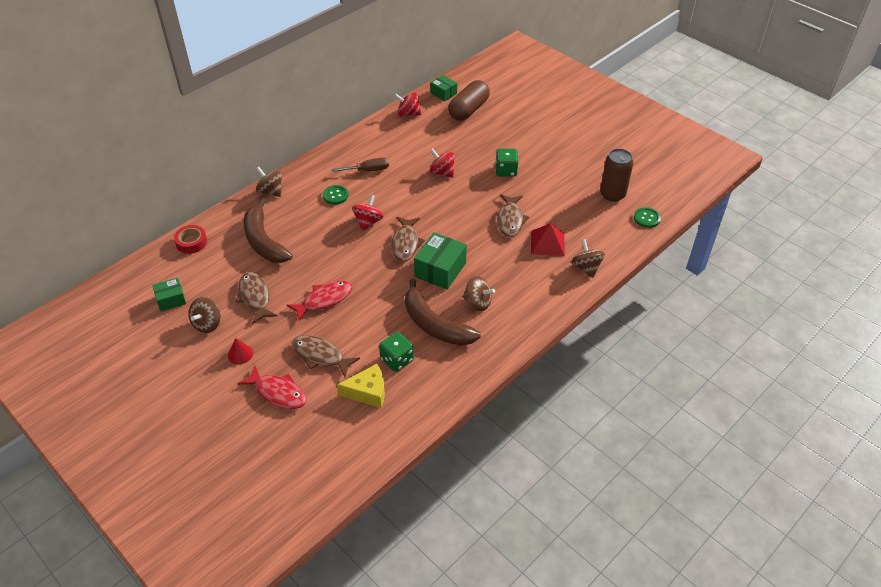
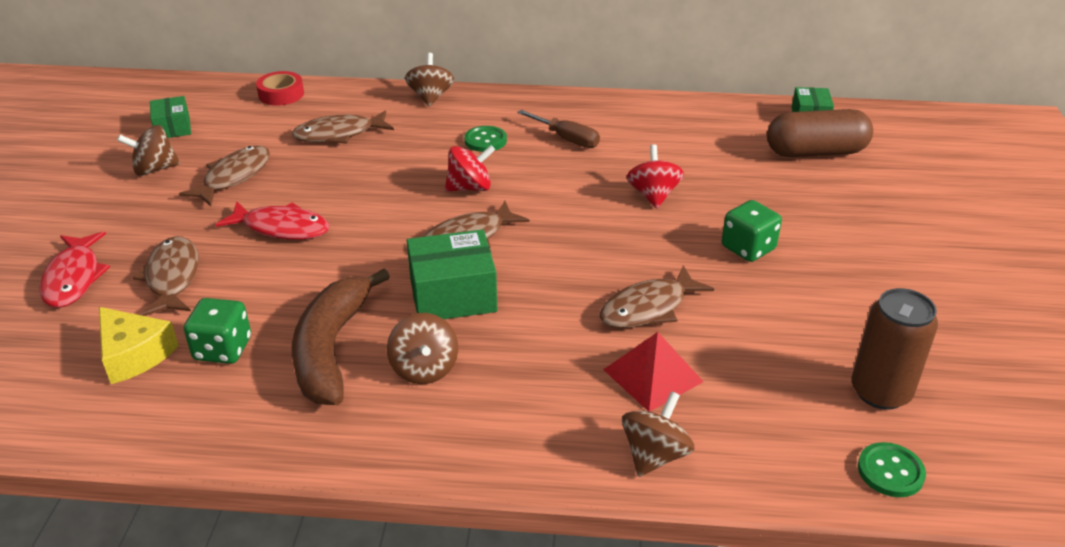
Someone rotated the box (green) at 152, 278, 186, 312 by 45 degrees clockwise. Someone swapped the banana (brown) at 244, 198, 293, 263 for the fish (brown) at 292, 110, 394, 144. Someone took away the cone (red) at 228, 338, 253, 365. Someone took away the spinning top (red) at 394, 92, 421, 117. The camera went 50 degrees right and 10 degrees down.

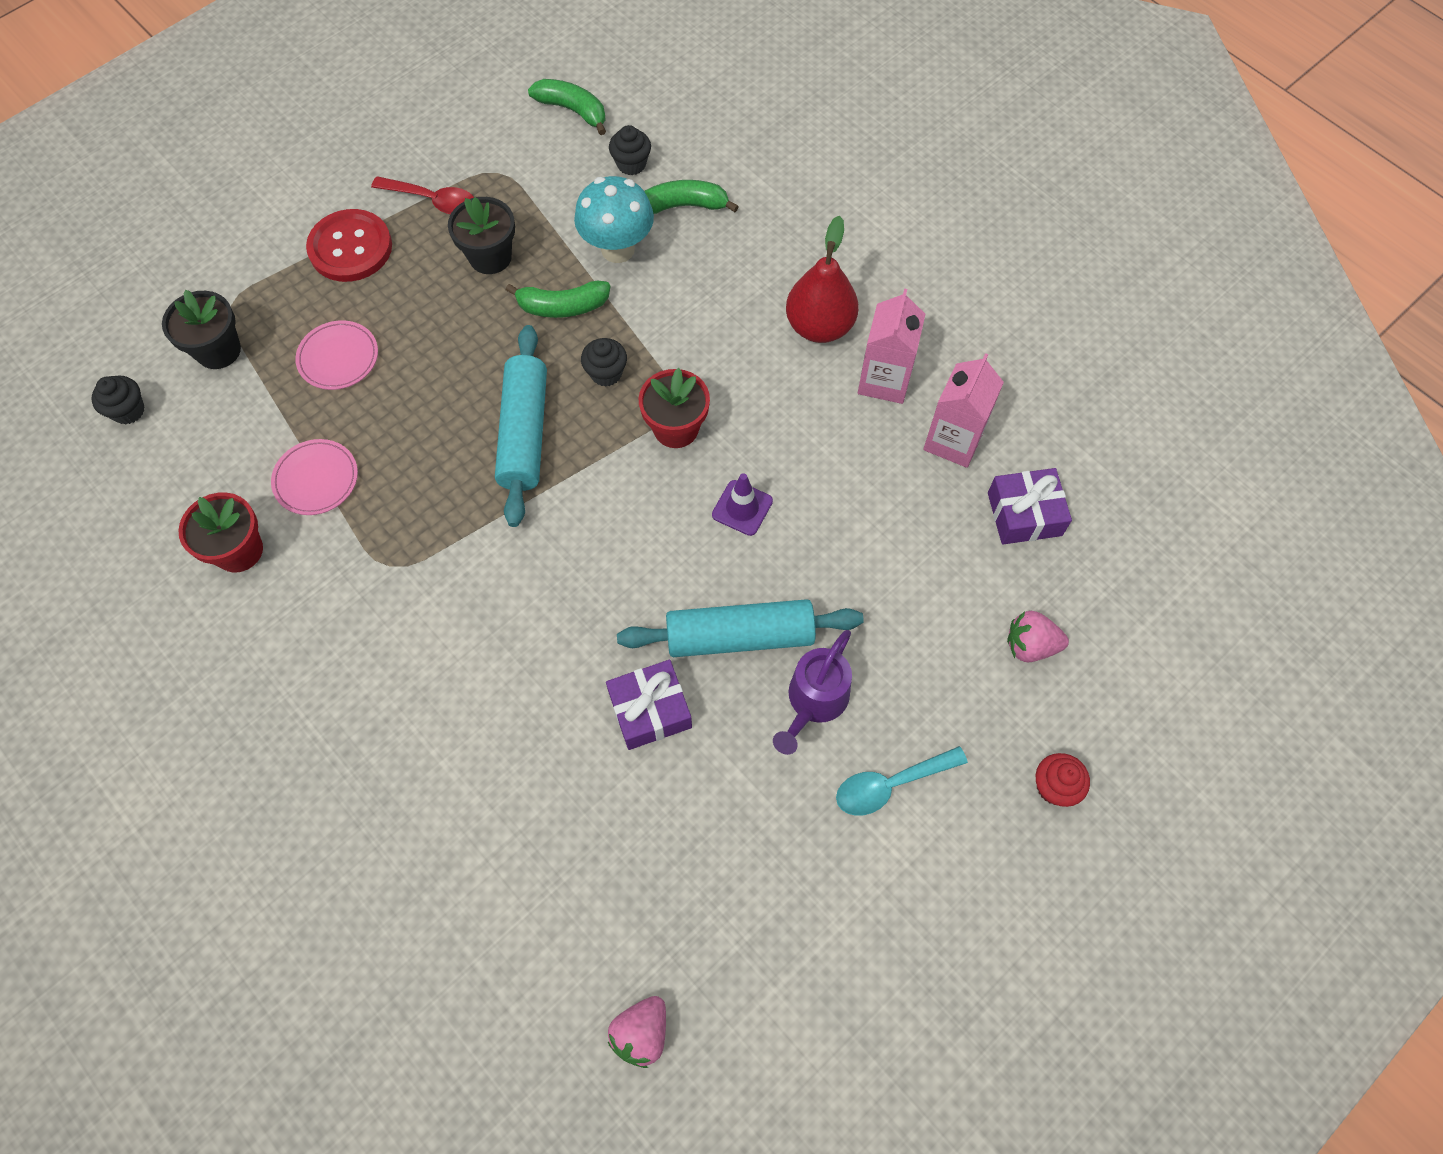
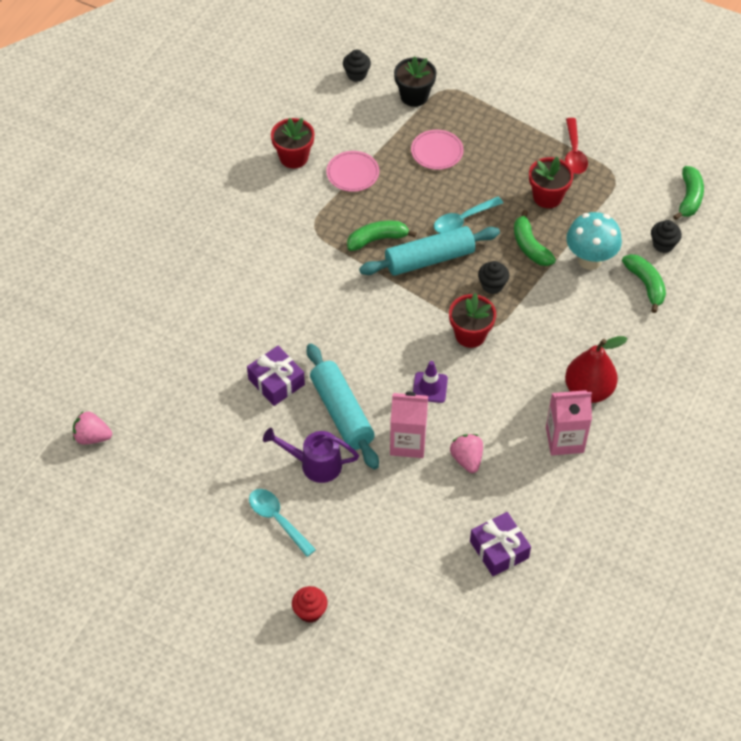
Someone put down the banana (green) at 347, 221, 417, 251. Someone carried the carton (pink) from 923, 353, 1004, 468 to 390, 392, 428, 458. Someone put down the spoon (turquoise) at 434, 197, 503, 233. Someone carried the strawberry (pink) from 1007, 611, 1069, 662 to 450, 434, 483, 473. Someone repainted the flower pot (black) at 448, 197, 515, 274, which became the flower pot (red) at 529, 156, 573, 208. Someone took away the button (red) at 306, 209, 392, 282. The camera went 70 degrees right and 10 degrees down.

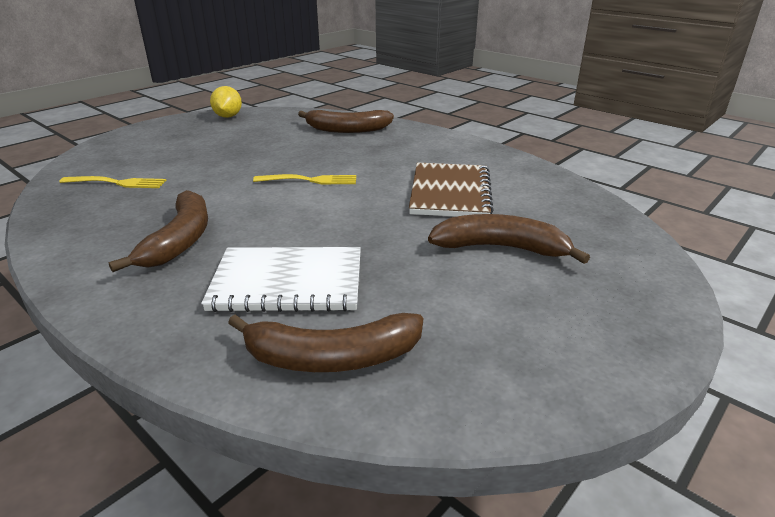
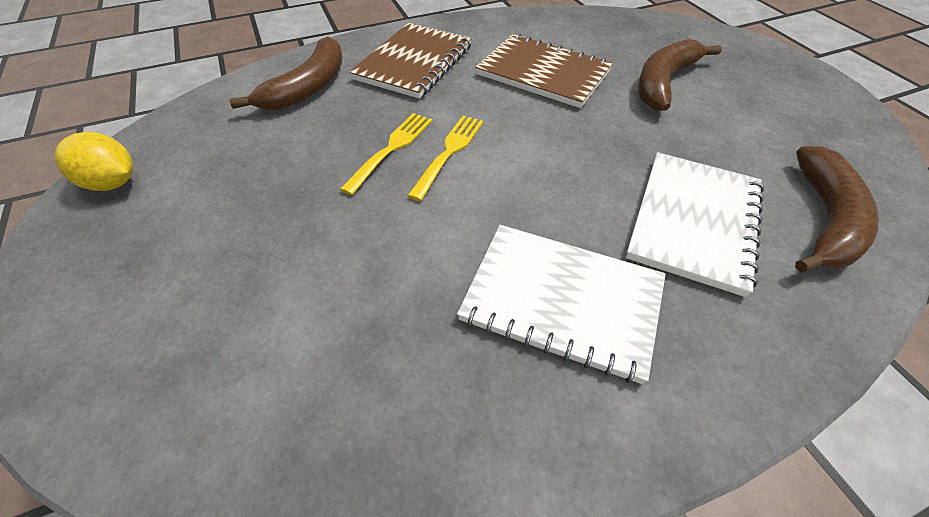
Someone carried the fork (yellow) from 59, 176, 166, 188 to 340, 113, 432, 195. Someone put down the notebook (brown) at 349, 23, 472, 99. Someone swapped the banana (brown) at 108, 190, 208, 272 for the notebook (white) at 457, 225, 666, 384. The camera went 65 degrees left and 20 degrees up.

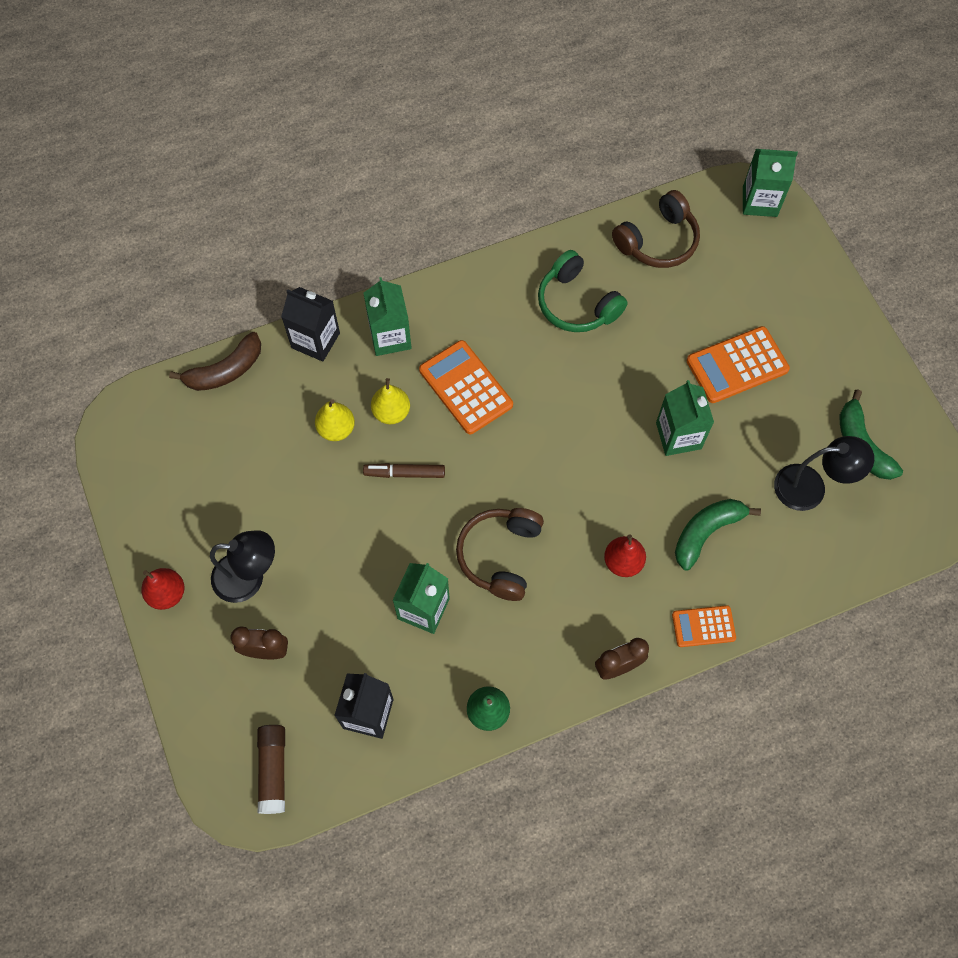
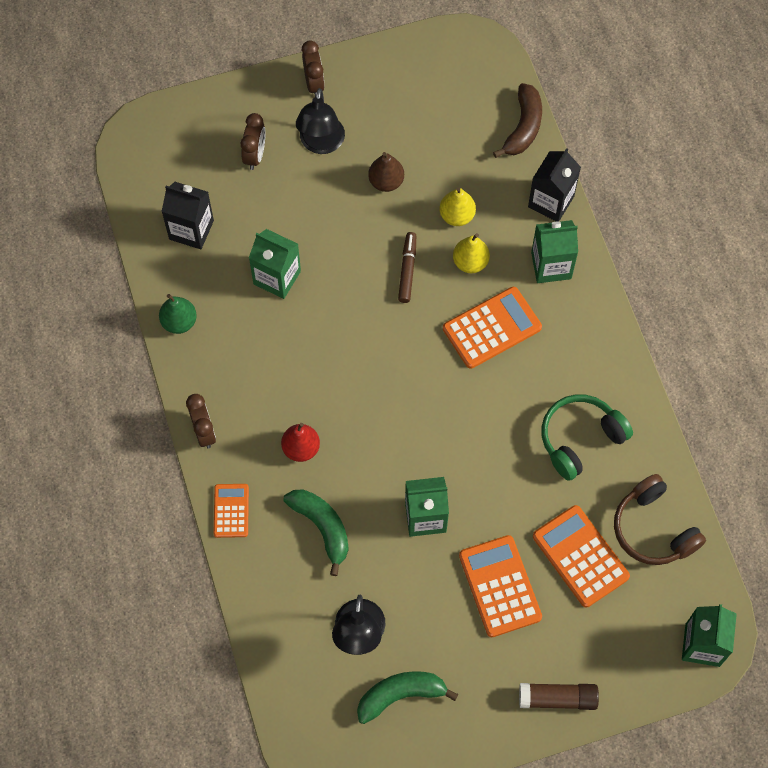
Someone swapped the pear (red) at 141, 568, 185, 610 for the clock (brown) at 302, 40, 325, 97. Someone put down the pear (brown) at 368, 152, 404, 192. Someone rotated the banana (brown) at 169, 332, 261, 391 by 135 degrees counterclockwise. Someone carried the glue stick (brown) from 257, 725, 285, 814 to 519, 683, 599, 710. Someone put down the calculator (orange) at 533, 505, 630, 608. Someone took away the headphones (brown) at 456, 508, 544, 601. The camera went 95 degrees right and 0 degrees up.

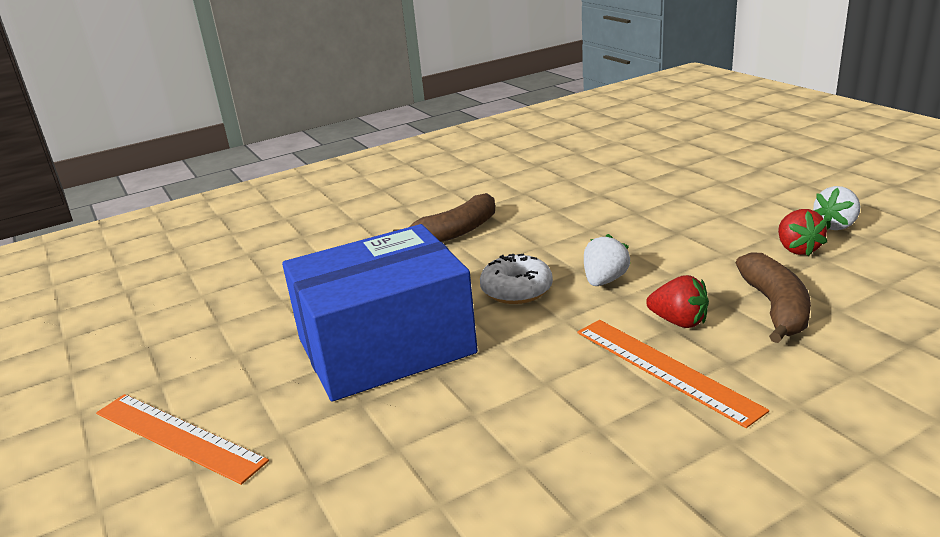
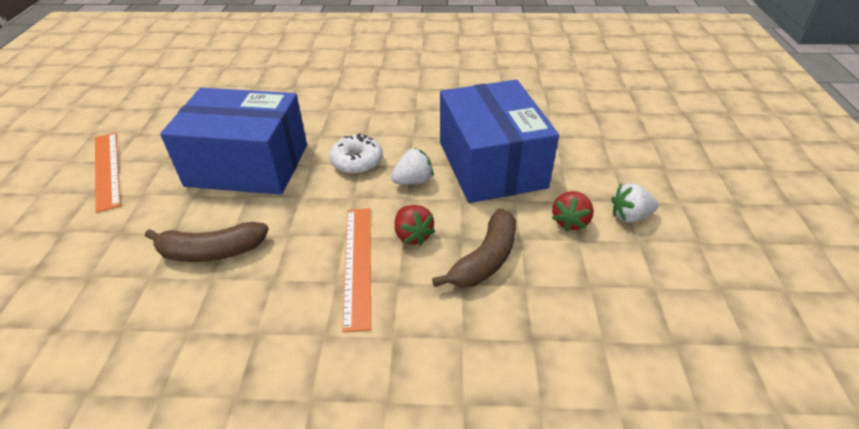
Someone carried the banana (brown) from 393, 193, 495, 242 to 145, 222, 269, 262. Someone put down the box (blue) at 440, 80, 559, 203. The camera went 30 degrees right and 15 degrees up.

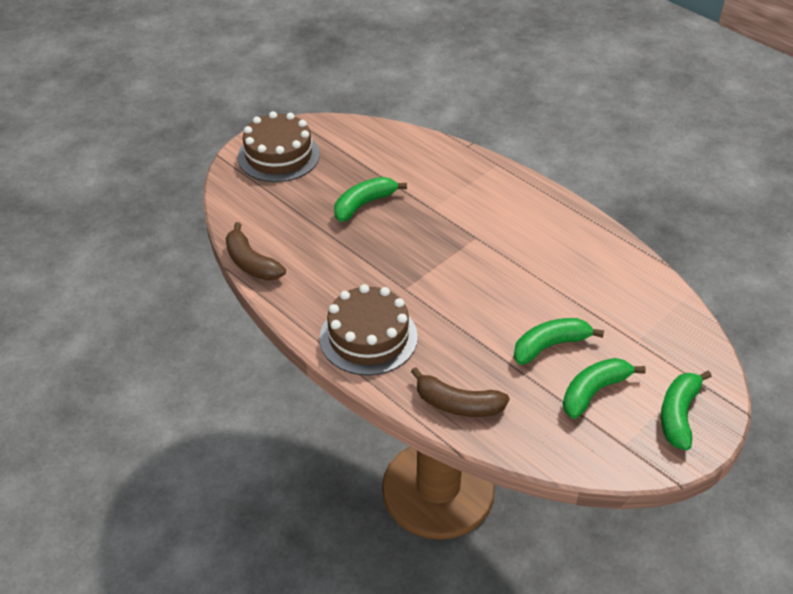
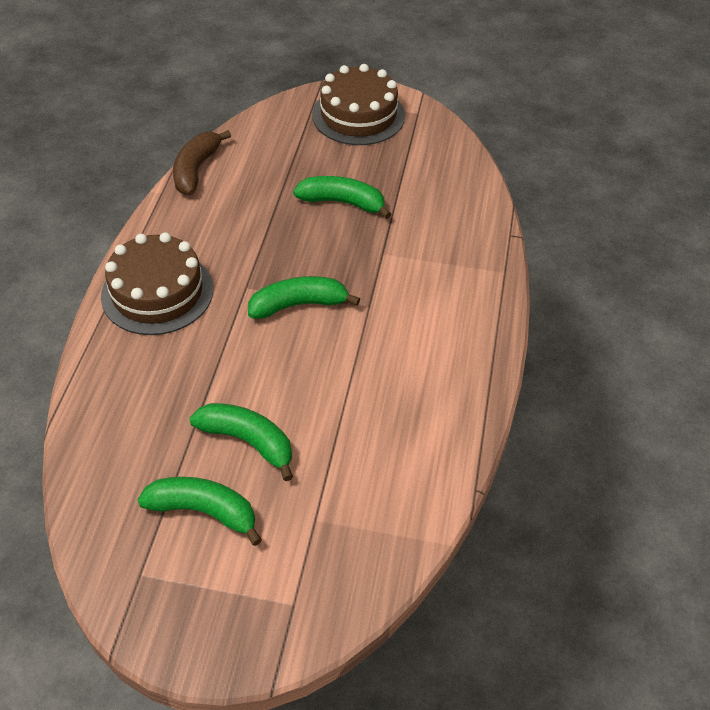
Someone carried the banana (green) from 661, 371, 712, 450 to 248, 276, 360, 319. Someone took away the banana (brown) at 411, 367, 510, 417. The camera went 55 degrees right and 5 degrees up.

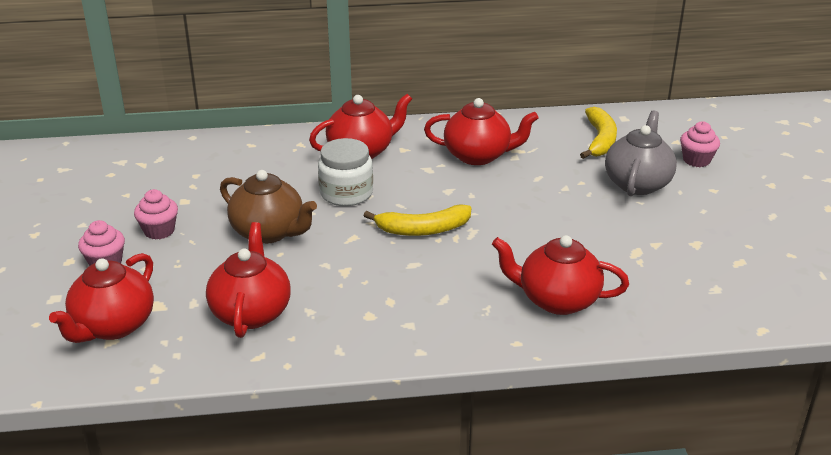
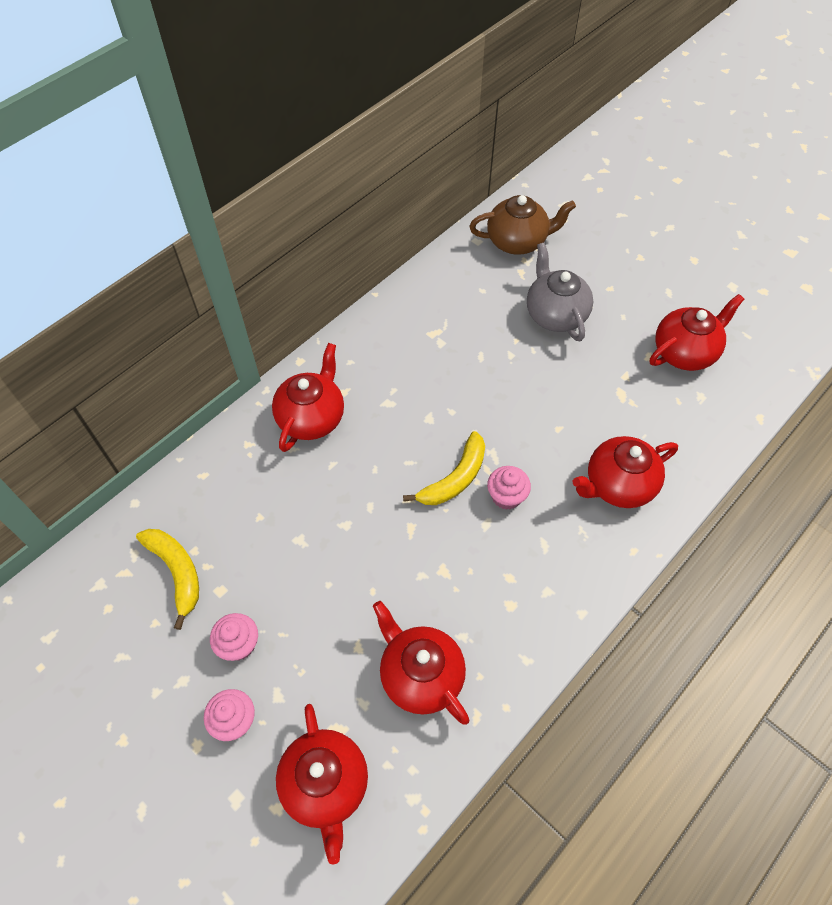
Someone carried the banana (yellow) from 580, 107, 617, 159 to 136, 529, 199, 630. Someone carried the teapot (brown) from 220, 170, 317, 244 to 469, 195, 576, 255. Someone carried the cupcake (pink) from 680, 121, 720, 167 to 487, 466, 531, 510. Someone carried the teapot (red) from 424, 98, 539, 165 to 650, 294, 744, 371. Someone took away the jar (white) at 318, 138, 373, 206. The camera went 40 degrees left and 25 degrees up.

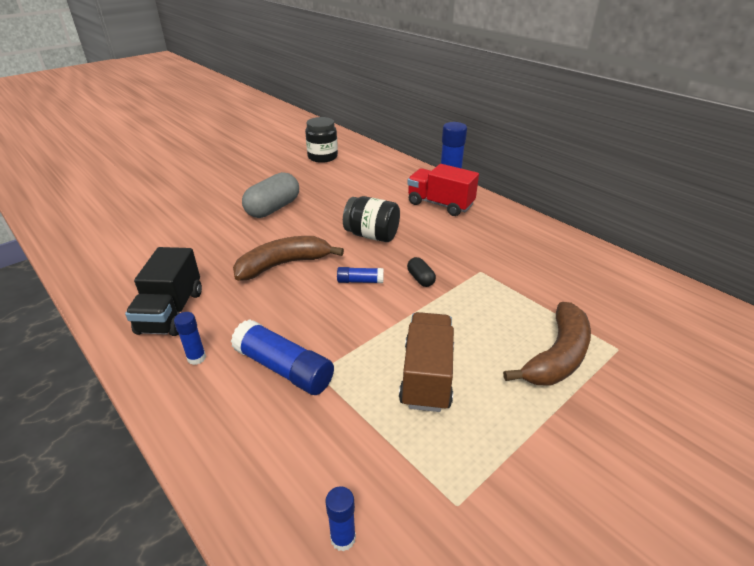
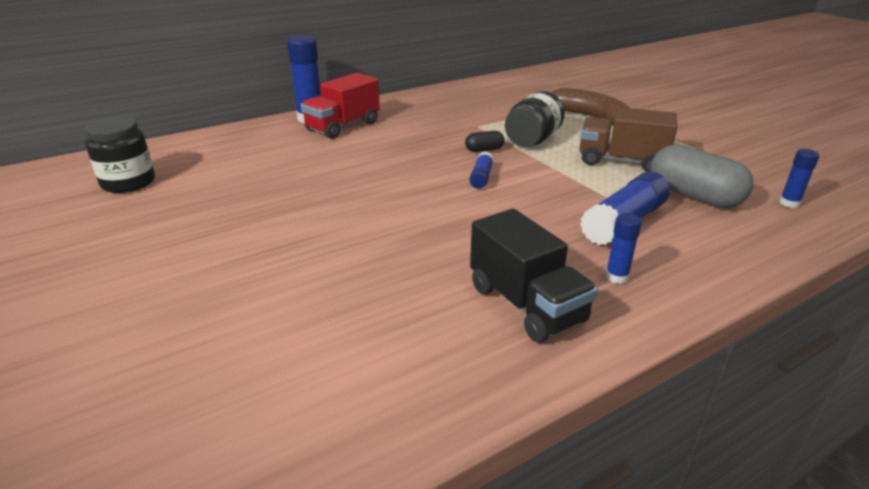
Someone rotated the truck (black) at 125, 247, 202, 336 by 45 degrees clockwise. Someone carried the jar (black) from 343, 196, 400, 242 to 505, 91, 565, 147. Someone carried the capsule (grey) from 242, 172, 299, 218 to 651, 144, 753, 208. Someone took away the banana (brown) at 233, 236, 344, 281. The camera went 80 degrees left and 5 degrees down.

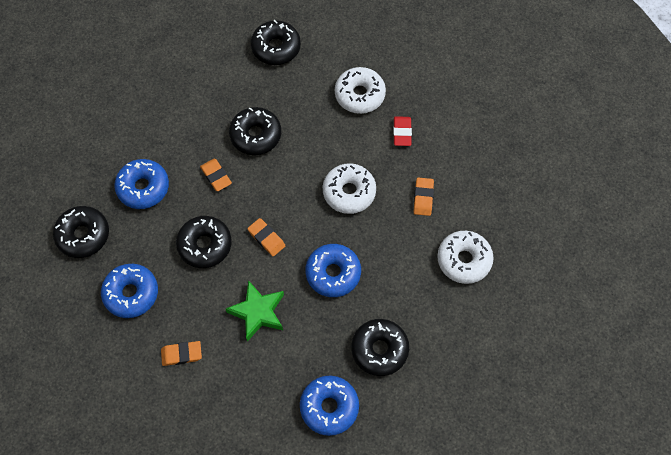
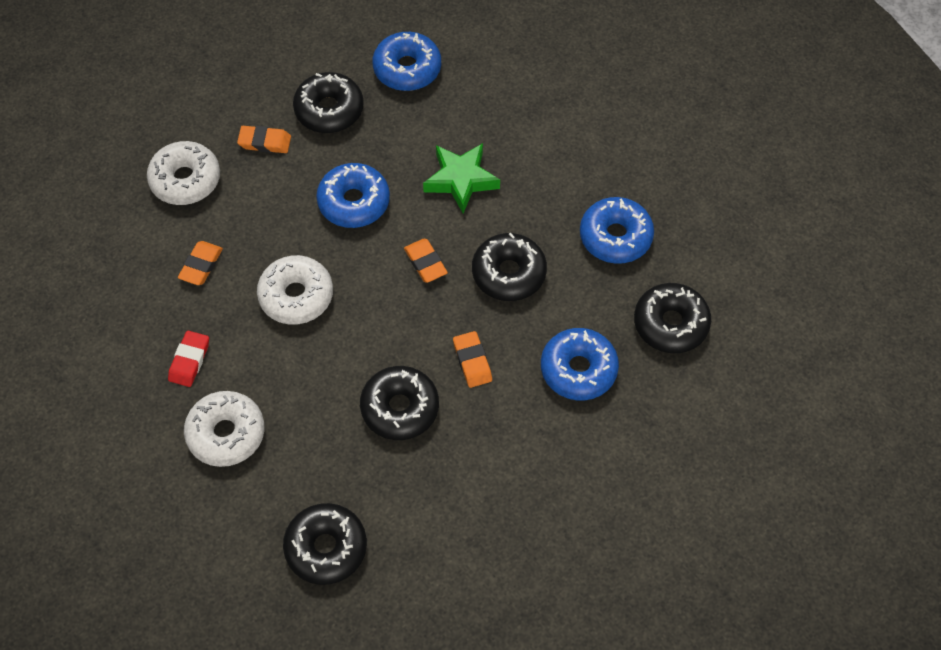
Someone carried the eraser (orange) from 161, 341, 202, 366 to 237, 126, 291, 153. The camera went 165 degrees left and 5 degrees down.

